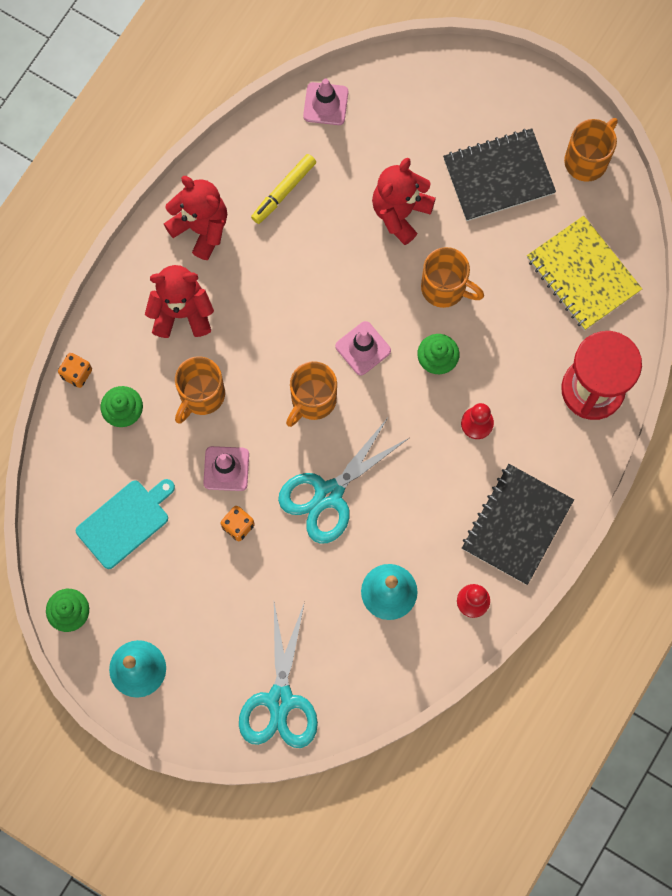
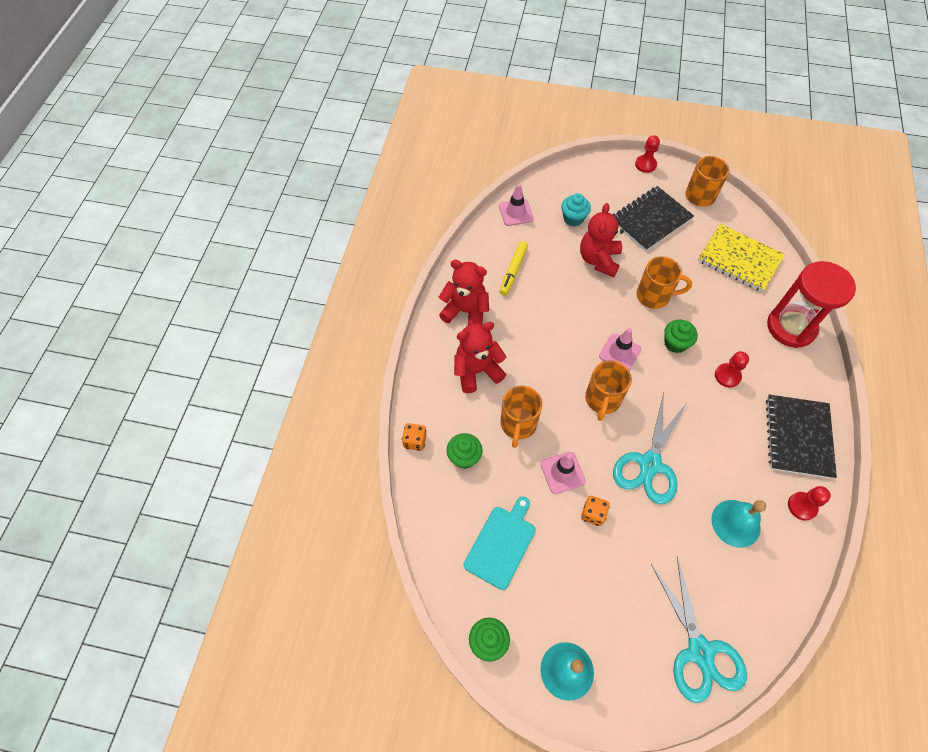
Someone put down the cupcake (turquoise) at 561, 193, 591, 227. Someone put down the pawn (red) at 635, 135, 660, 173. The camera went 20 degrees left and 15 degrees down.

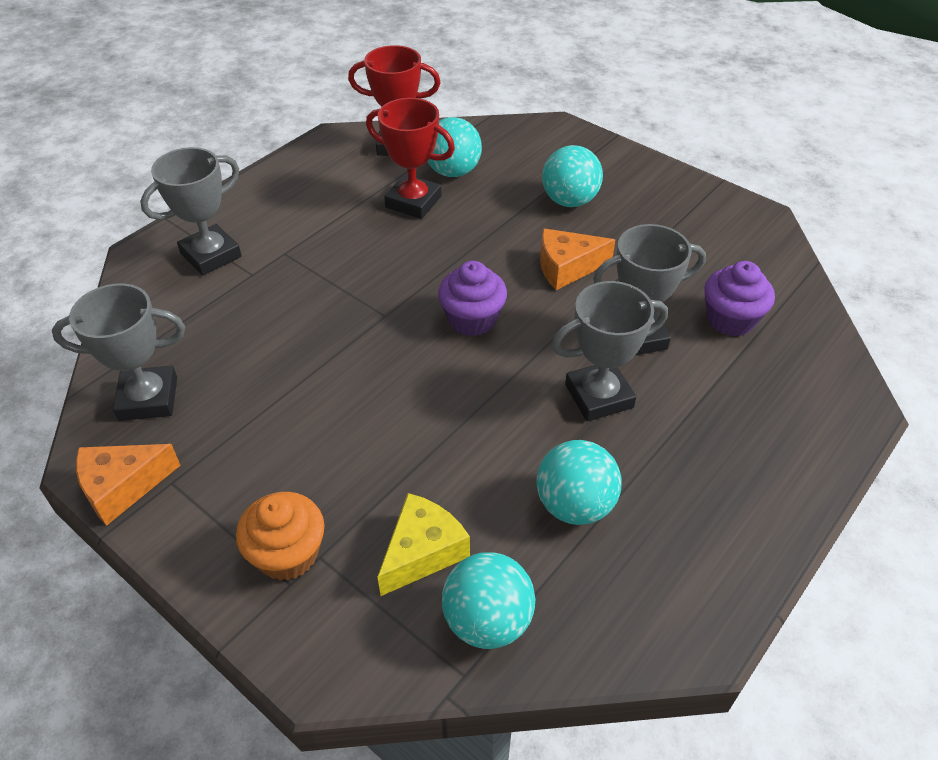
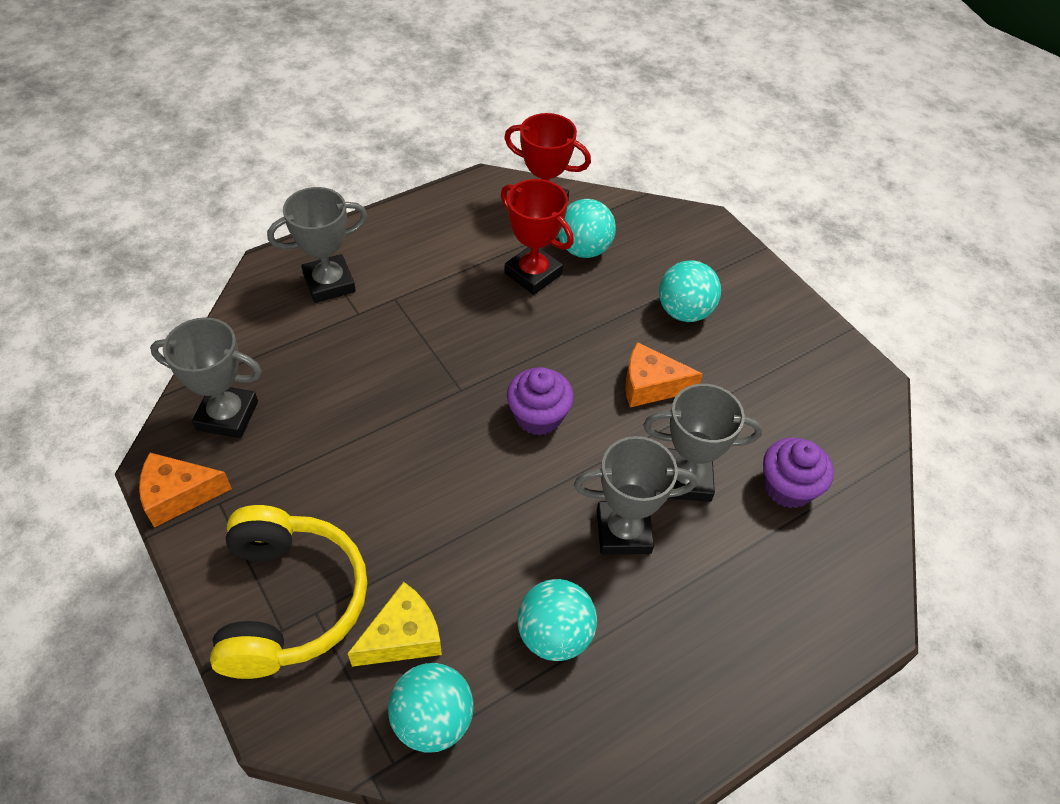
Someone swapped the cupcake (orange) at 236, 492, 324, 581 for the headphones (yellow) at 210, 505, 367, 679. The camera went 15 degrees right and 5 degrees up.

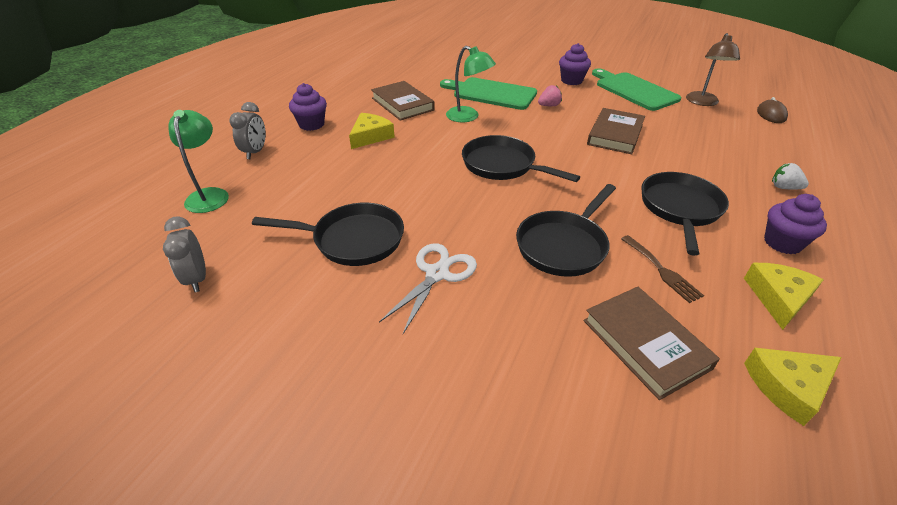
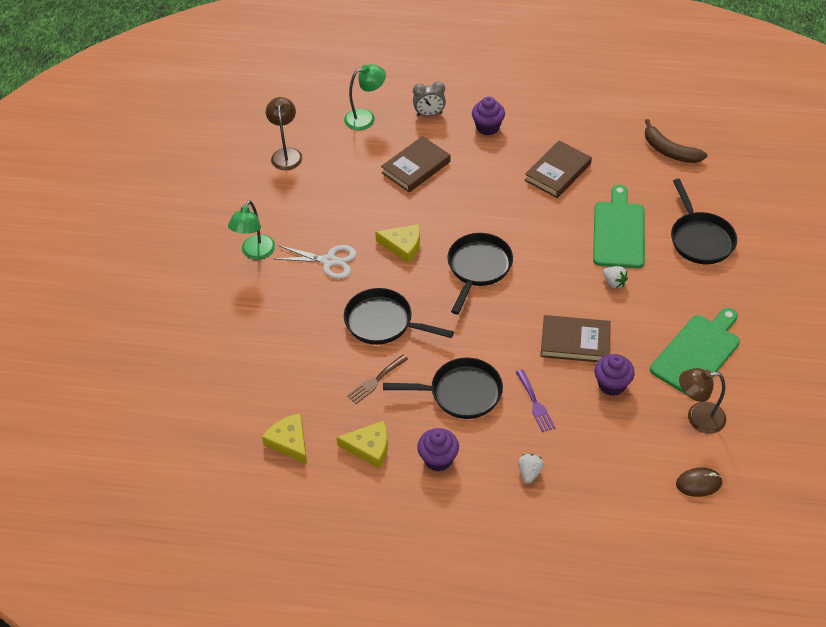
Someone carried the lamp (green) from 446, 46, 496, 122 to 228, 200, 275, 260. Someone swapped the clock (grey) at 163, 217, 206, 292 for the lamp (brown) at 266, 97, 303, 170. Someone carried the cheese (yellow) from 349, 113, 395, 149 to 375, 224, 420, 263. Someone carried the book (brown) from 583, 287, 720, 400 to 381, 136, 451, 192. Someone put down the fork (purple) at 516, 370, 556, 432. Someone carried the cupcake (purple) from 559, 43, 591, 85 to 594, 354, 635, 396. Someone repainted the strawberry (pink) at 538, 85, 562, 106, which became the strawberry (white) at 603, 266, 628, 288. Someone put down the banana (brown) at 645, 119, 707, 163. Someone carried the pan (black) from 252, 203, 404, 266 to 671, 179, 737, 264. The camera went 75 degrees right and 10 degrees up.

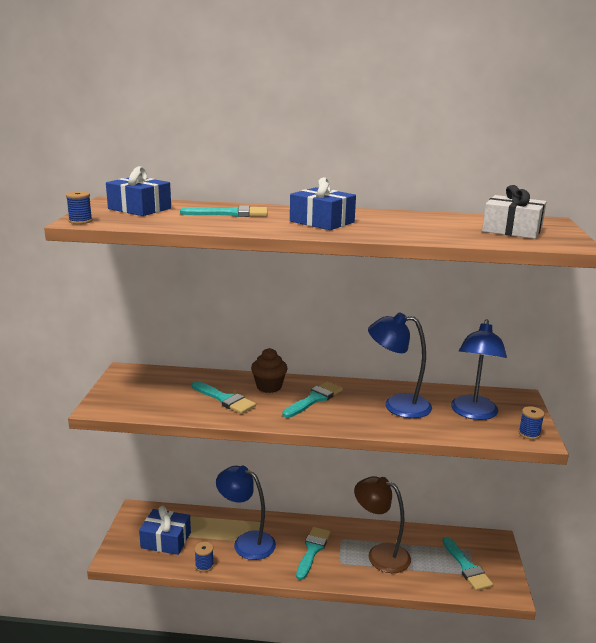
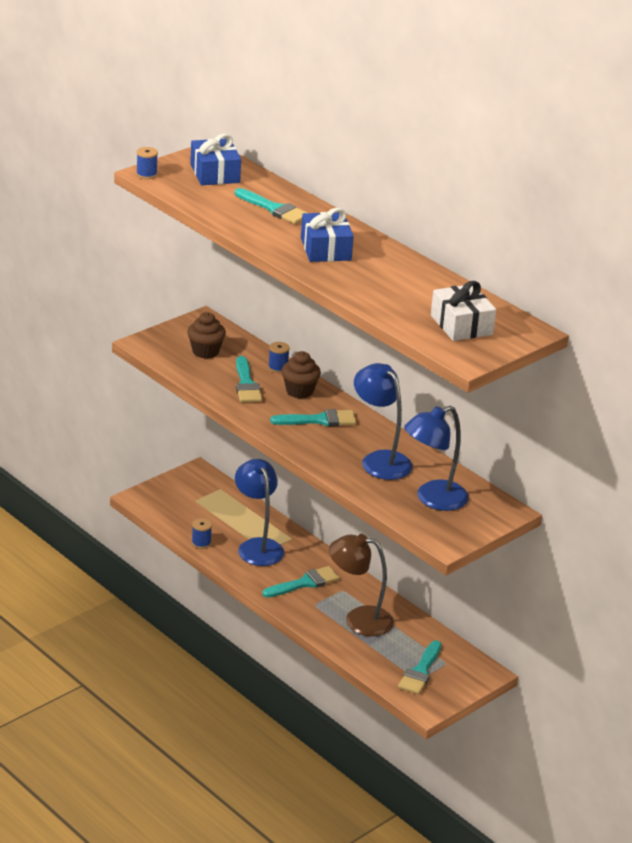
Someone put down the cupcake (brown) at 187, 312, 226, 359. Someone carried the spool (blue) from 518, 406, 545, 440 to 268, 342, 290, 373. Someone rotated the lamp (brown) at 354, 476, 411, 573 by 60 degrees counterclockwise. Someone took away the gift (blue) at 139, 506, 191, 555. The camera went 40 degrees right and 10 degrees up.

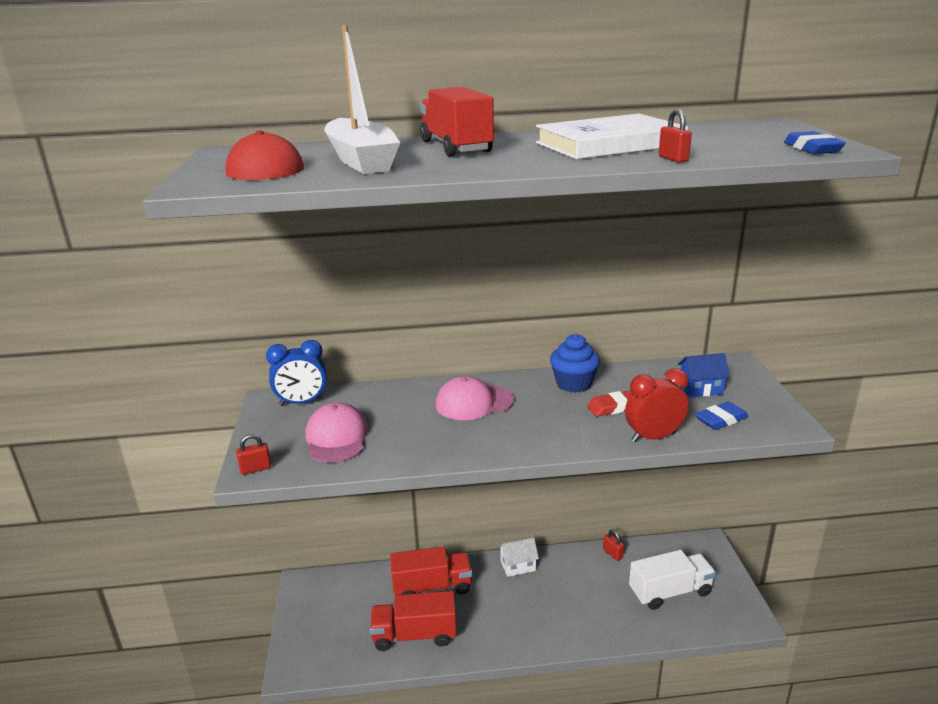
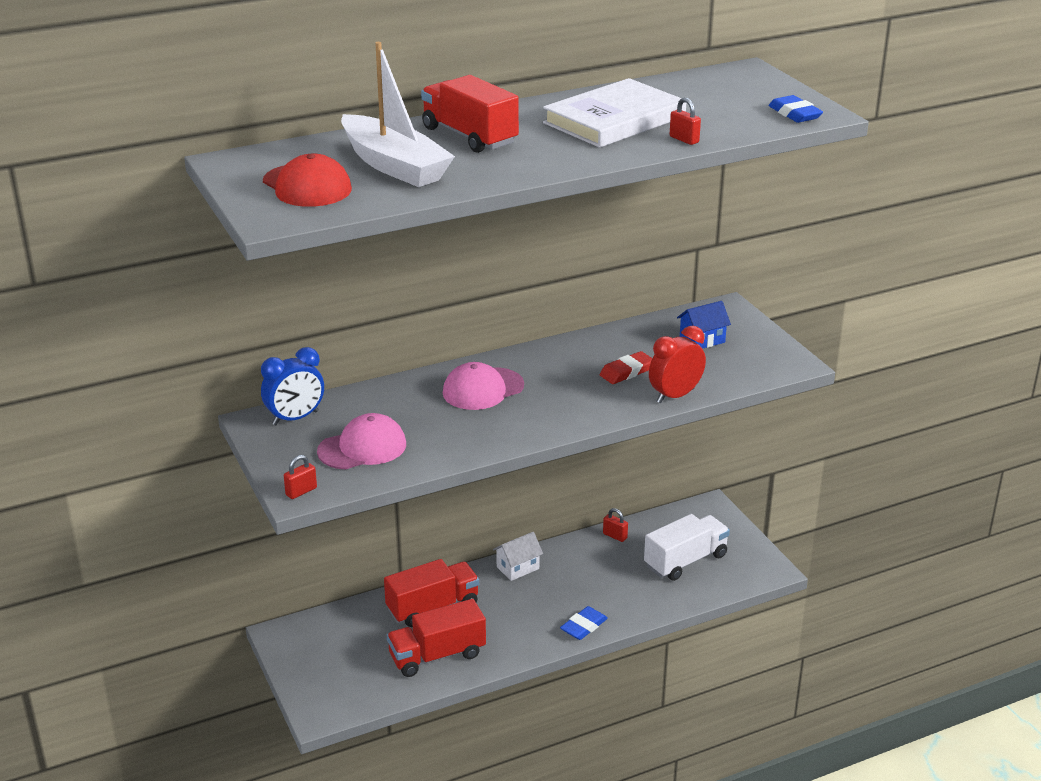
Someone rotated the cap (pink) at 305, 403, 368, 463 by 90 degrees clockwise. Someone carried the eraser (blue) from 695, 402, 749, 430 to 560, 606, 608, 640. Someone took away the cupcake (blue) at 550, 334, 600, 393. The camera went 20 degrees left and 5 degrees up.

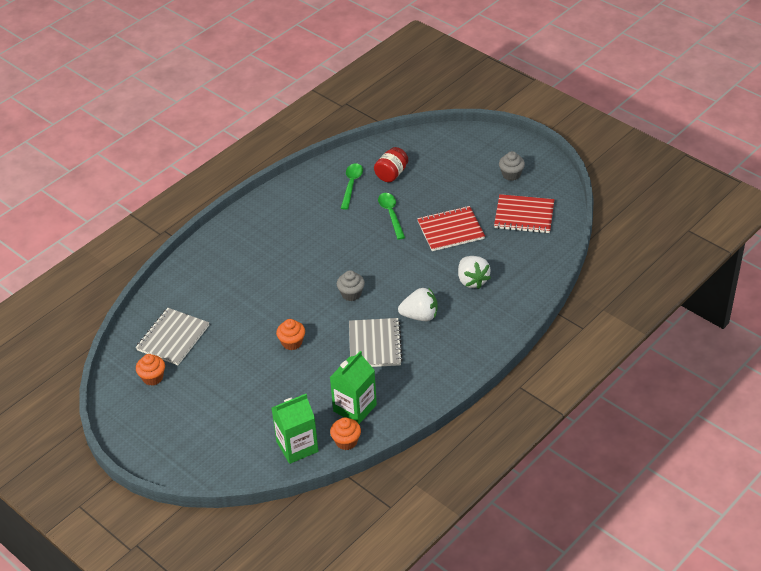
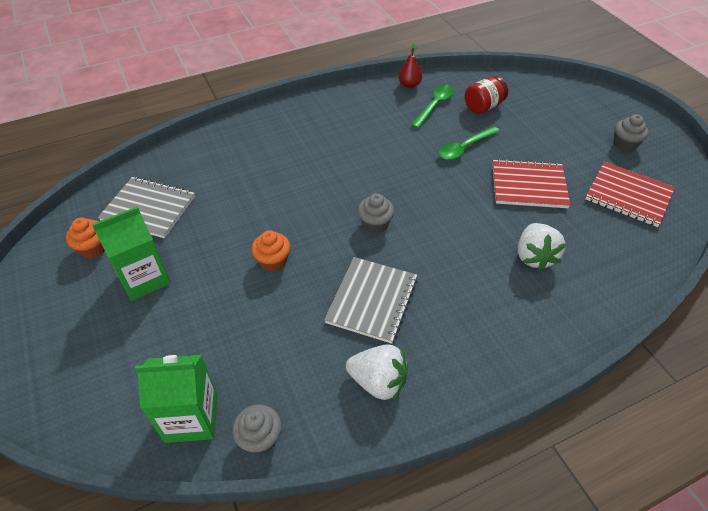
Someone carried the carton (green) from 330, 351, 377, 424 to 92, 207, 171, 301. Someone rotated the notebook (grey) at 136, 308, 209, 365 by 60 degrees clockwise. Someone repainted the cupcake (orange) at 330, 417, 361, 450, which became the cupcake (grey) at 232, 404, 281, 455. Someone carried the strawberry (white) from 398, 287, 438, 321 to 346, 344, 408, 400. Someone put down the pear (red) at 398, 42, 422, 88. Someone rotated the spoon (green) at 378, 193, 405, 240 by 135 degrees counterclockwise. The camera went 20 degrees right and 5 degrees up.

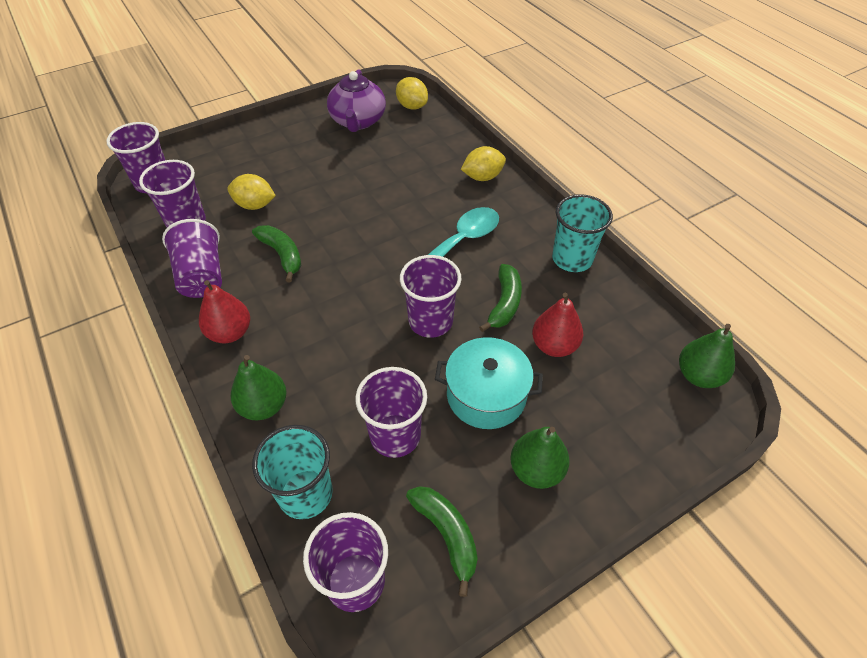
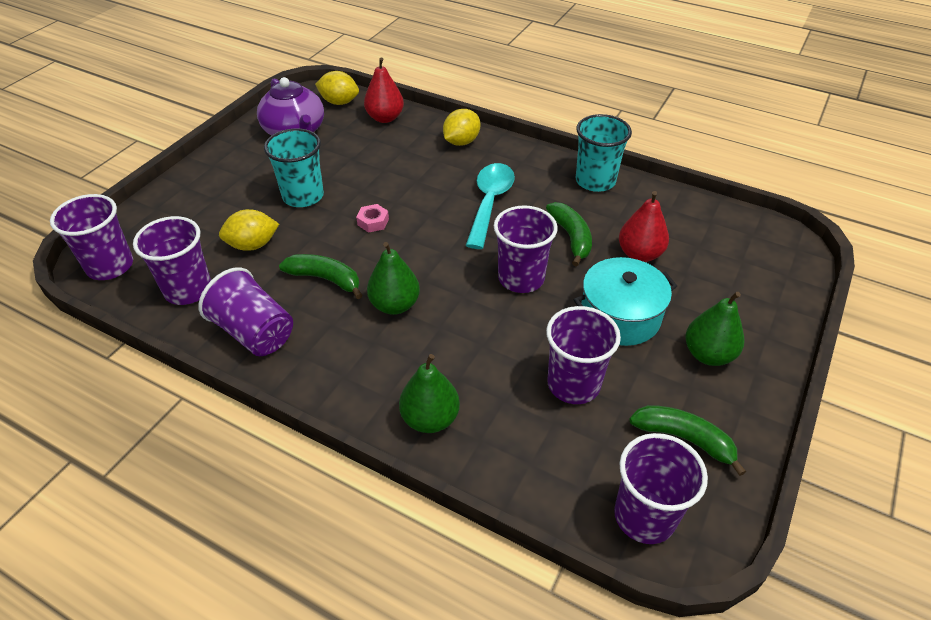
Someone carried the cup (turquoise) from 252, 425, 333, 519 to 264, 128, 324, 207. Someone put down the nut (pink) at 356, 204, 389, 233. Someone carried the pear (red) from 199, 280, 250, 343 to 364, 57, 404, 123. Someone carried the pear (green) from 679, 324, 735, 388 to 367, 242, 420, 315. The camera went 30 degrees left and 5 degrees down.

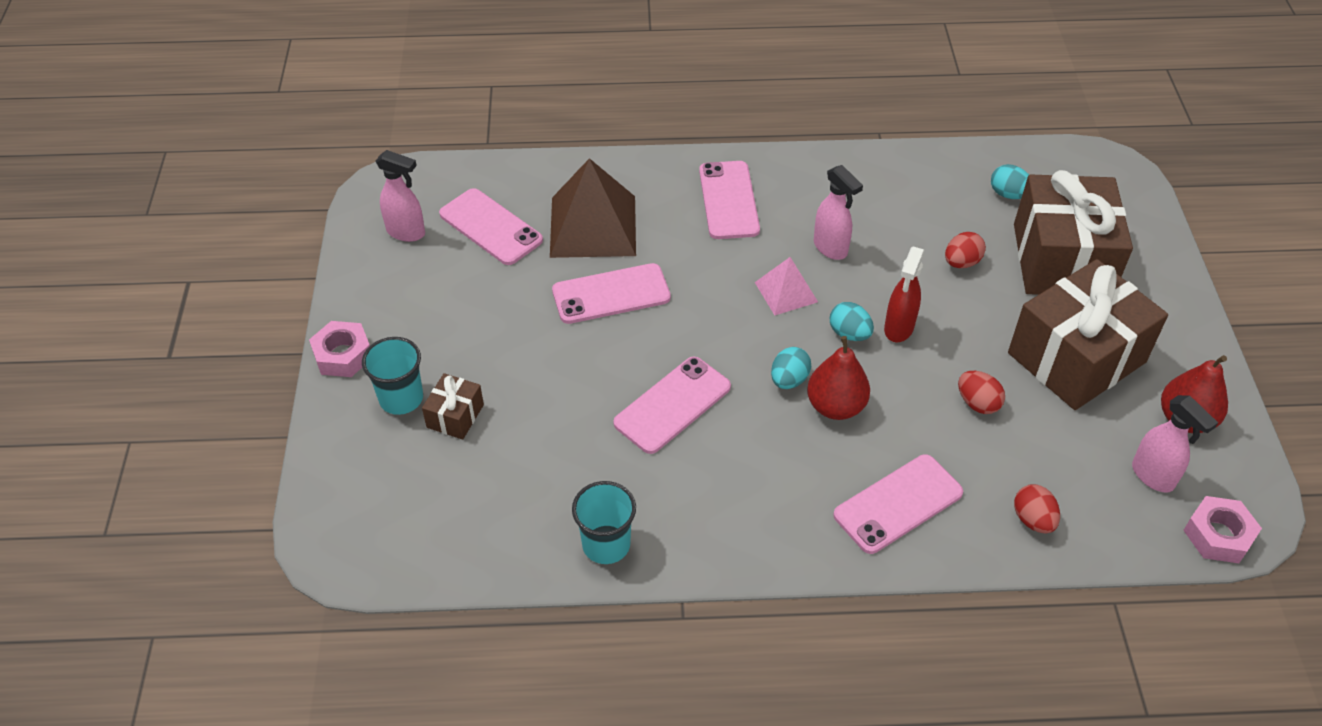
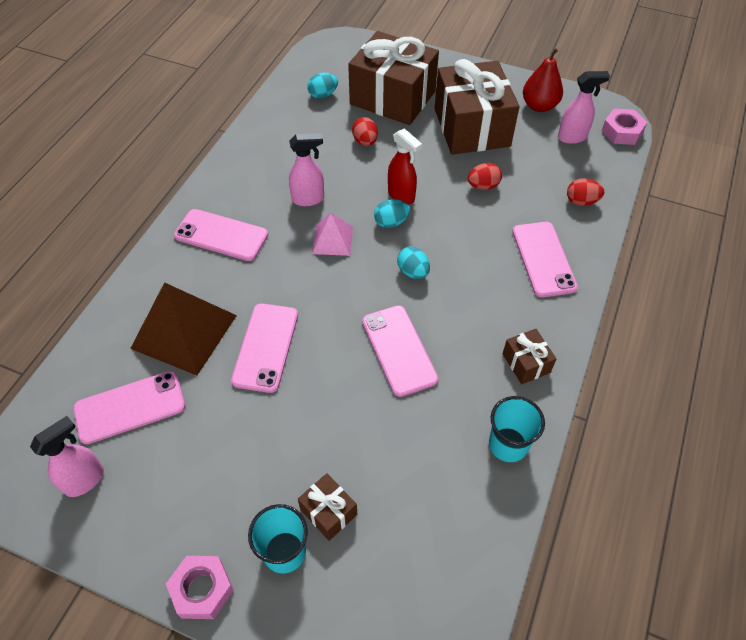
Someone put down the gift (brown) at 503, 329, 556, 384. Someone took away the pear (red) at 807, 336, 870, 420. The camera went 65 degrees left and 5 degrees up.

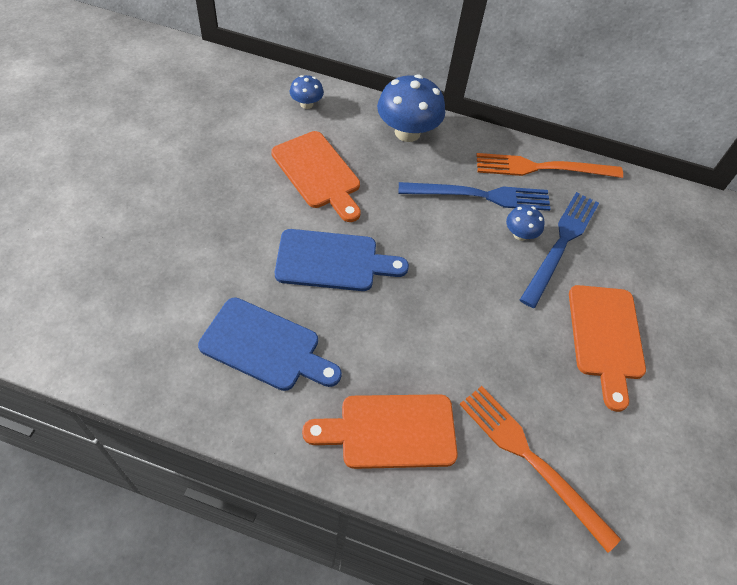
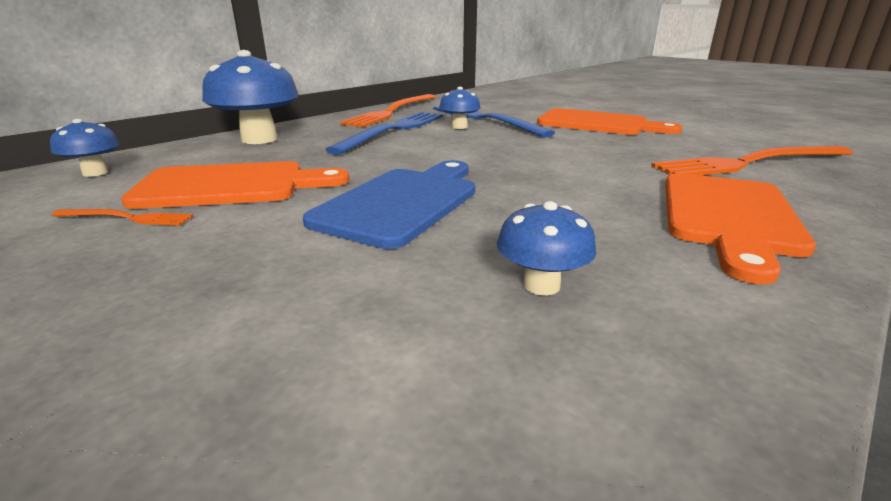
Someone put down the fork (orange) at 51, 209, 193, 226. Someone swapped the cutting board (blue) at 198, 297, 342, 391 for the mushroom (blue) at 497, 201, 596, 296. The camera went 60 degrees left and 30 degrees down.

